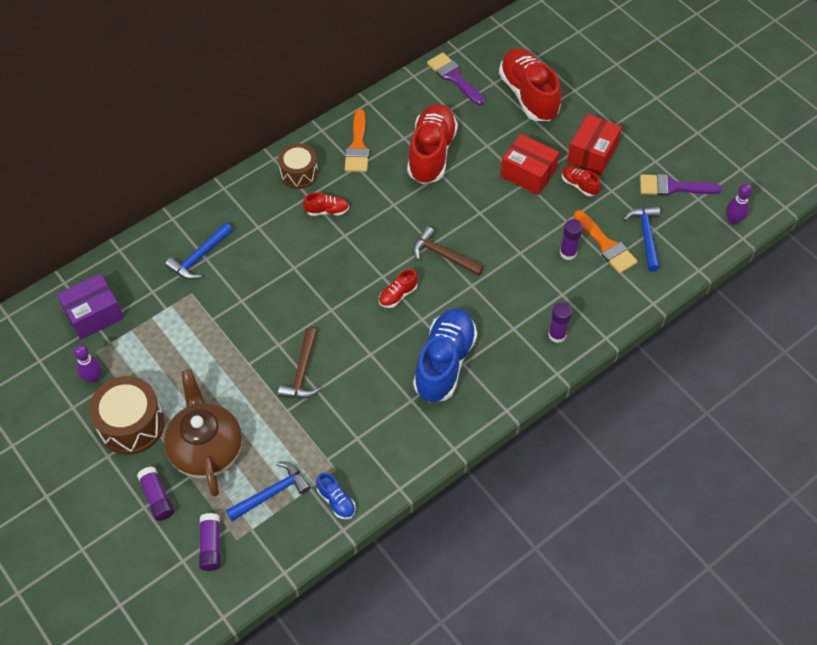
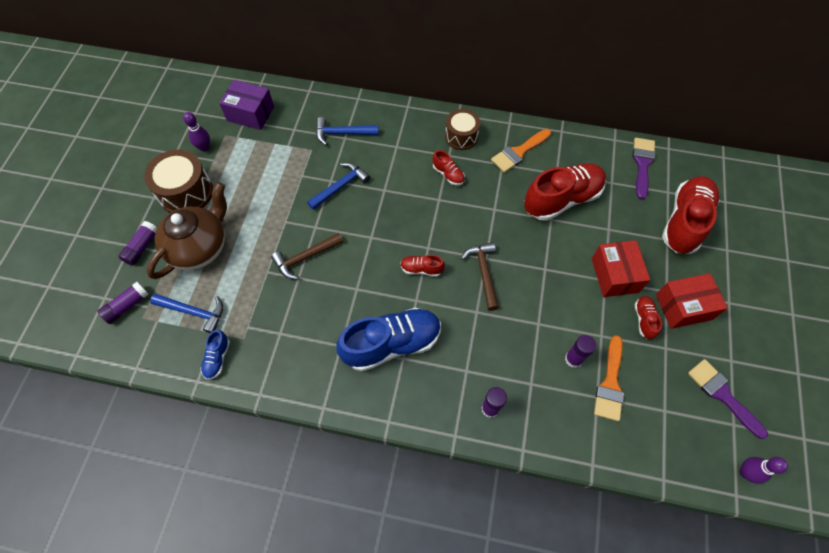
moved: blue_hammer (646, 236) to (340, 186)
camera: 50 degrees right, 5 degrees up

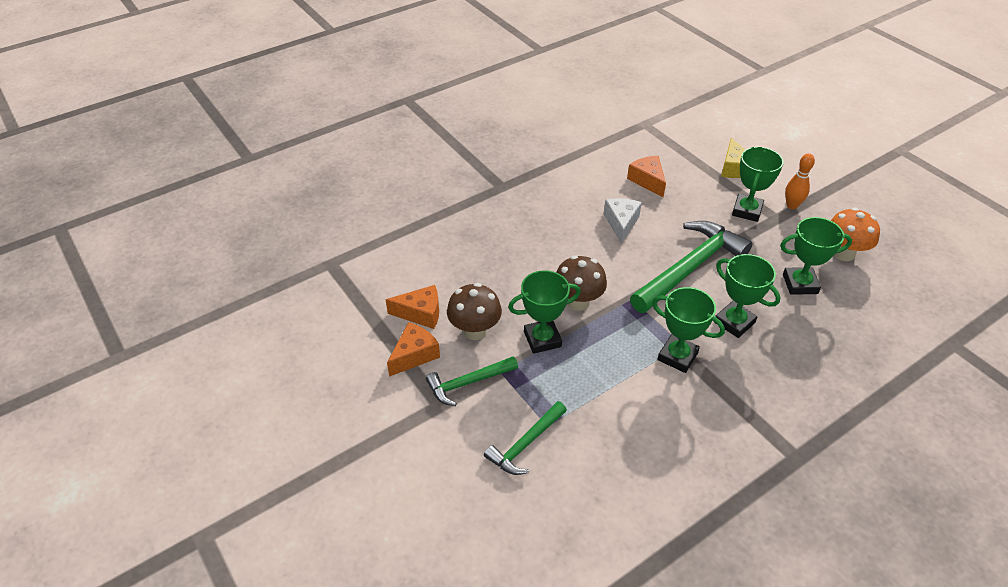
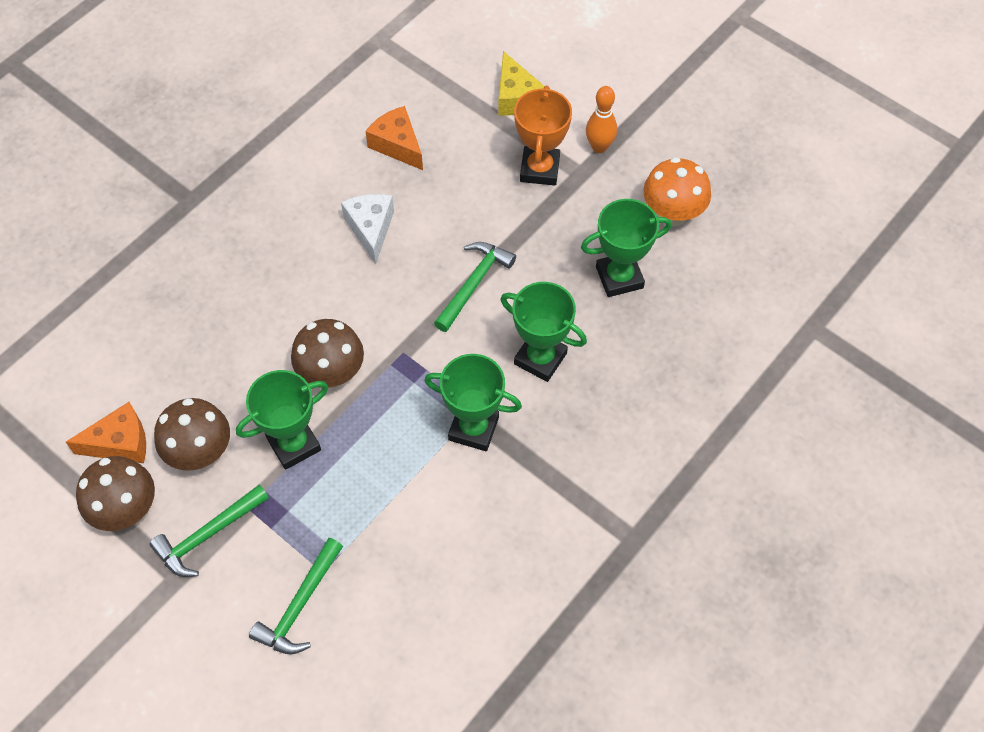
replaced: orange_cheese (414, 355) to brown_mushroom (126, 510)
recoloured: green_trophy (747, 211) to orange_trophy (539, 169)
resized: green_hammer (690, 268) = (474, 284) x0.55
camera: 15 degrees left, 15 degrees up

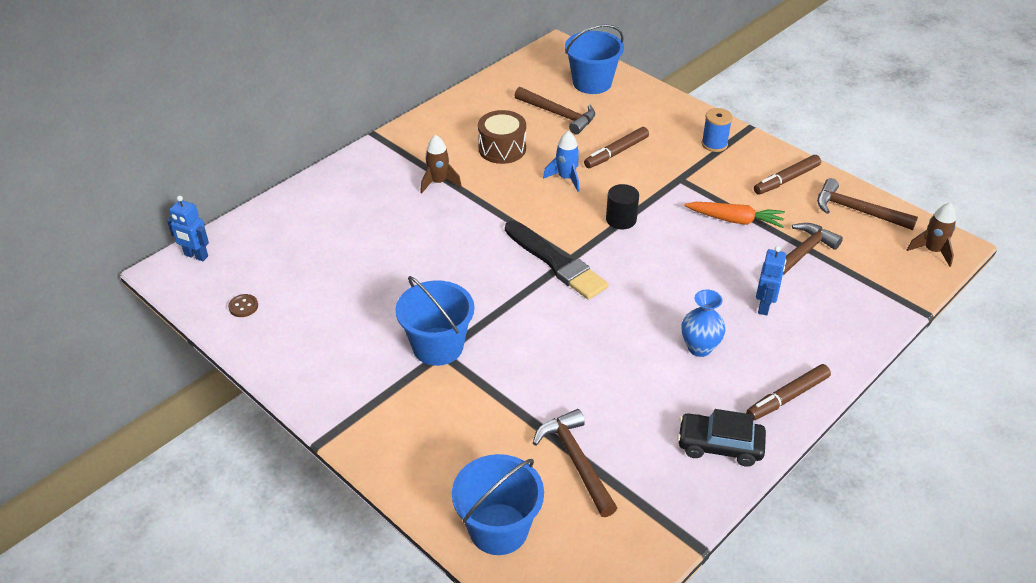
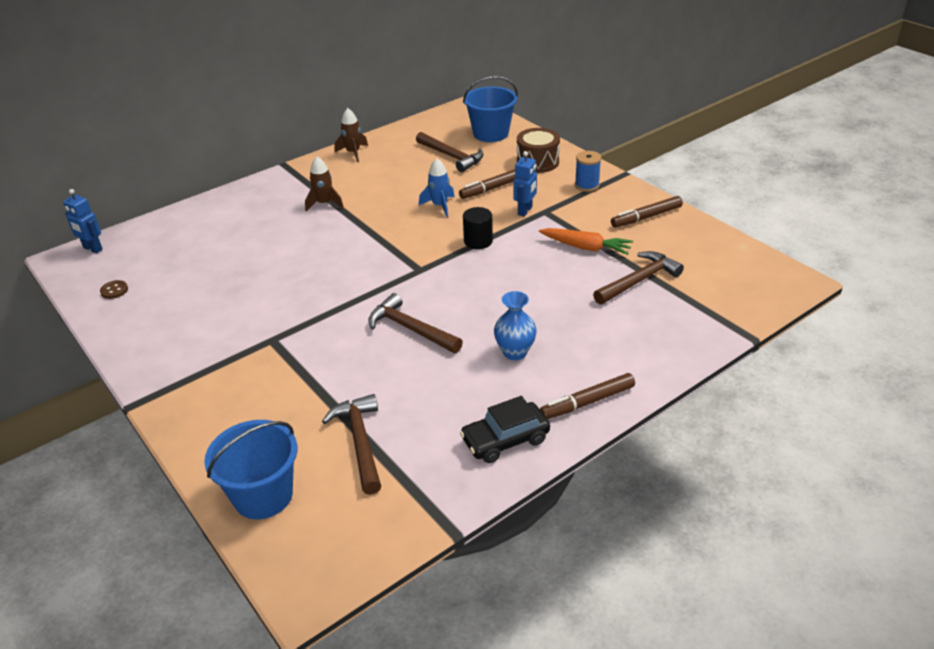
removed: blue_bucket (438, 346); black_brush (556, 262)
moved: brown_rocket (932, 251) to (353, 153); brown_hammer (857, 211) to (410, 329); blue_robot (764, 306) to (525, 211); brown_drum (502, 149) to (537, 162)
turned: black_car (720, 445) = (505, 440) 45 degrees counterclockwise
camera: 10 degrees right, 5 degrees down

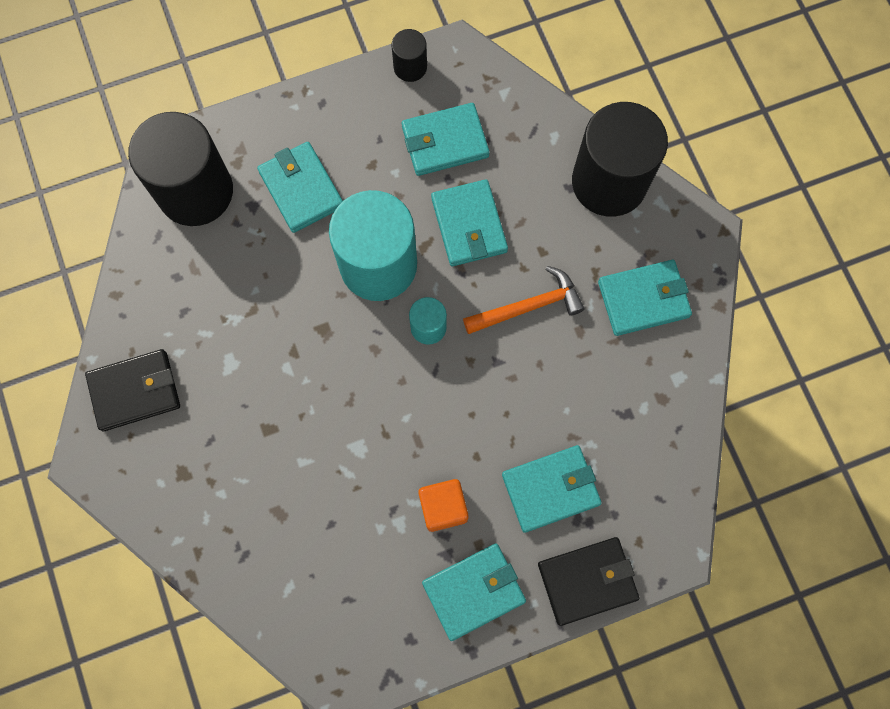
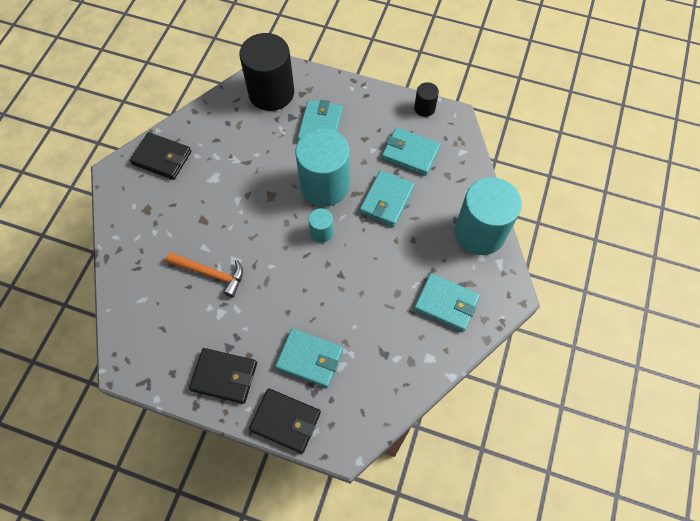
removed: orange_cube (443, 507)
moved: orange_hammer (528, 306) to (210, 274)
recoloured: turquoise_wallet (473, 591) to black_wallet (224, 376); black_cylinder (609, 182) to turquoise_cylinder (480, 232)
camera: 40 degrees right, 10 degrees down

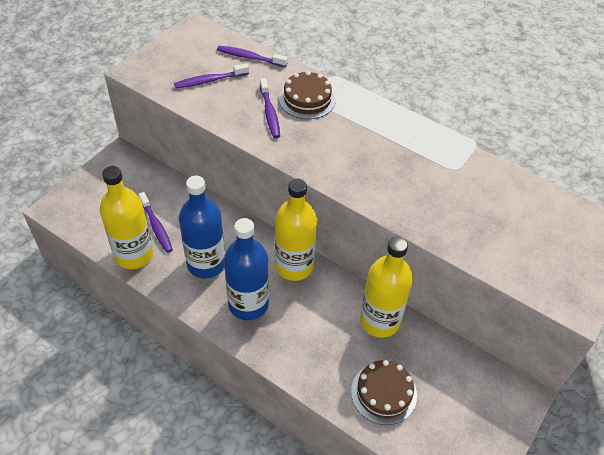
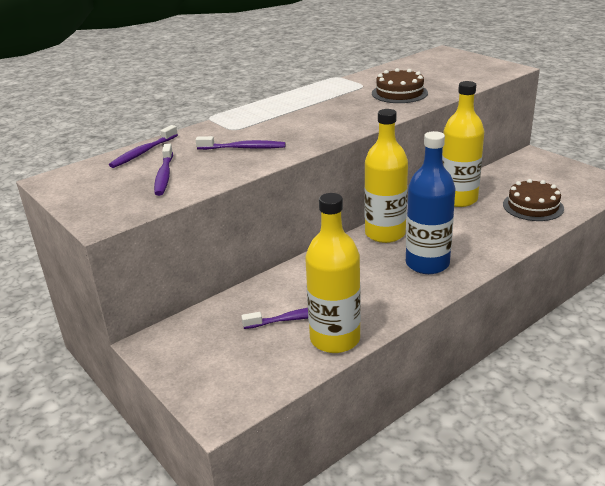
removed: blue_bottle (206, 264)
moved: brown_cake (307, 99) to (399, 93)
camera: 70 degrees left, 20 degrees down

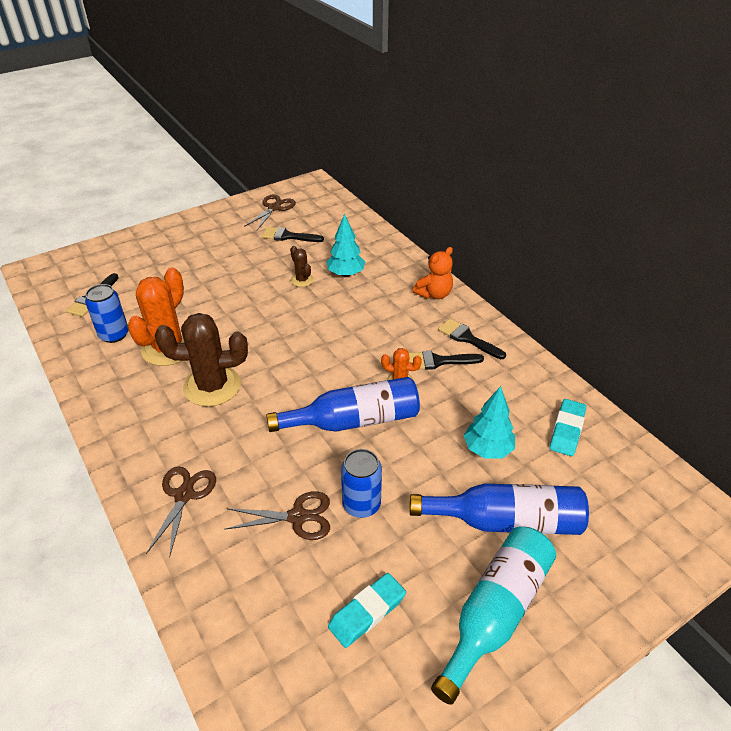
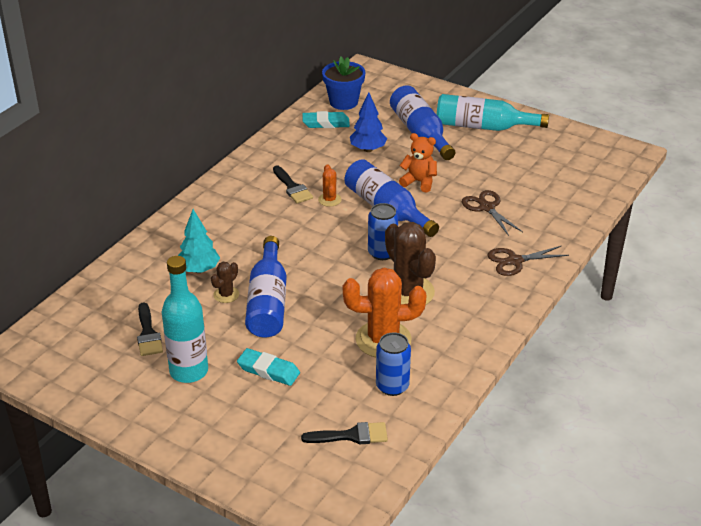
removed: brown_scissors (274, 208); black_brush (467, 338)
added: turquoise_bottle (189, 371); blue_bottle (268, 302); blue_flower_pot (343, 102)
moved: turquoise_eraser (367, 612) to (268, 370); blue_can (361, 505) to (382, 253); orange_teddy_bear (434, 294) to (419, 182)
recoloured: turquoise_tree (487, 449) to blue_tree (368, 149)
camera: 115 degrees left, 5 degrees down

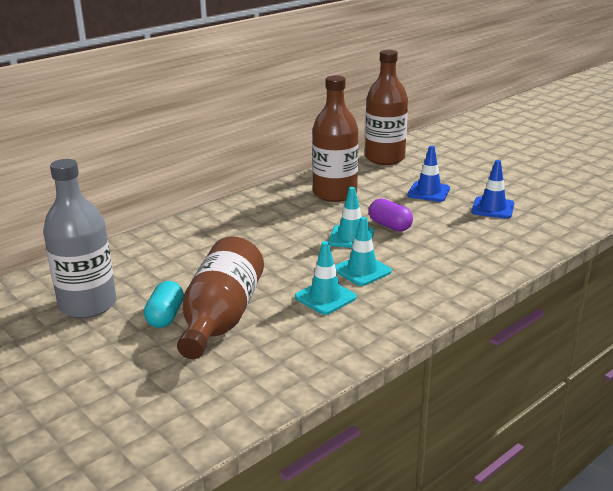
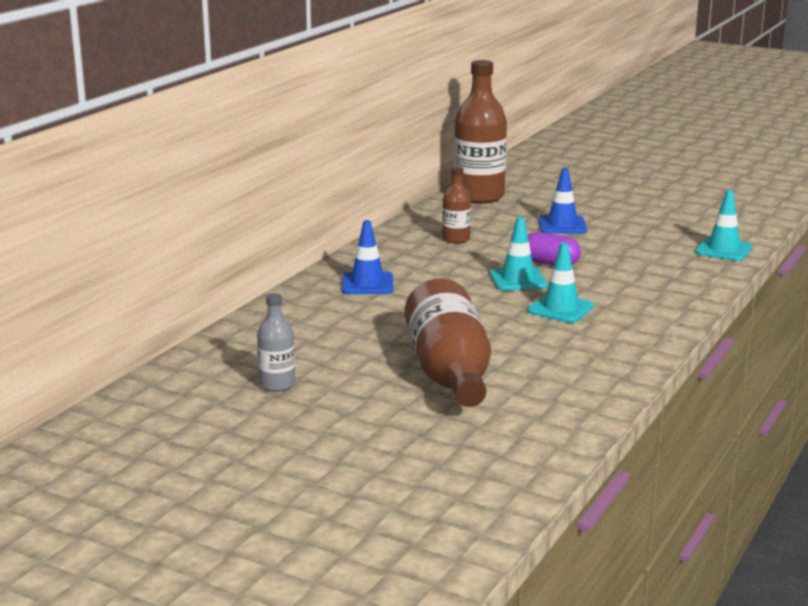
removed: turquoise_capsule (165, 316)
moved: blue_traffic_cone (492, 208) to (367, 284); turquoise_traffic_cone (325, 297) to (723, 250)
resized: grey_bottle (88, 305) = (277, 384) x0.50; brown_bottle (335, 194) = (456, 239) x0.50
camera: 20 degrees left, 5 degrees down

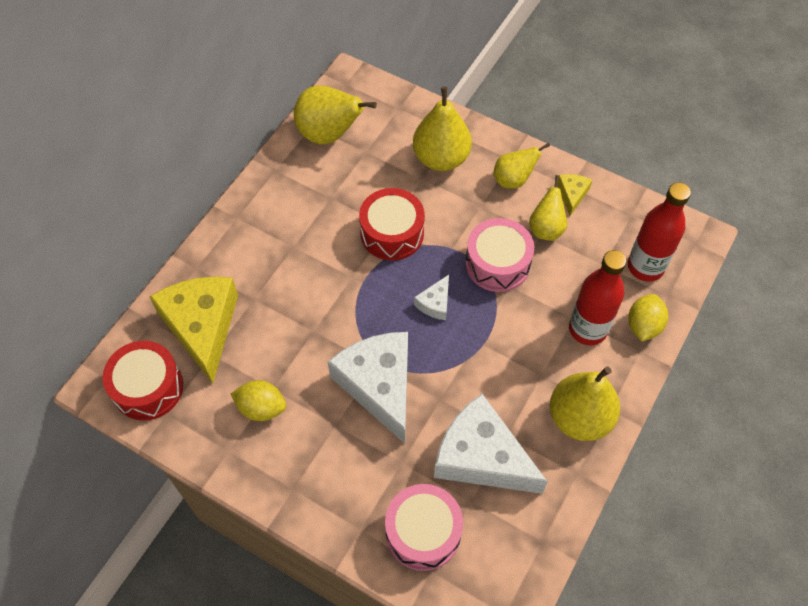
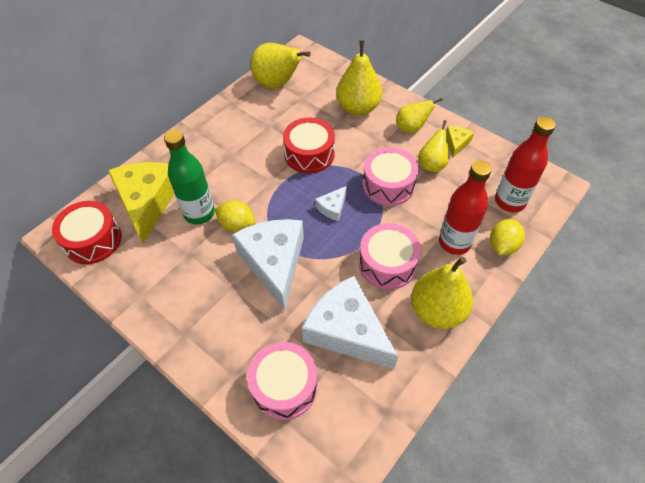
added: green_bottle (199, 213); pink_drum (387, 264)
moved: yellow_lemon (261, 408) to (237, 225)
camera: 10 degrees right, 5 degrees down

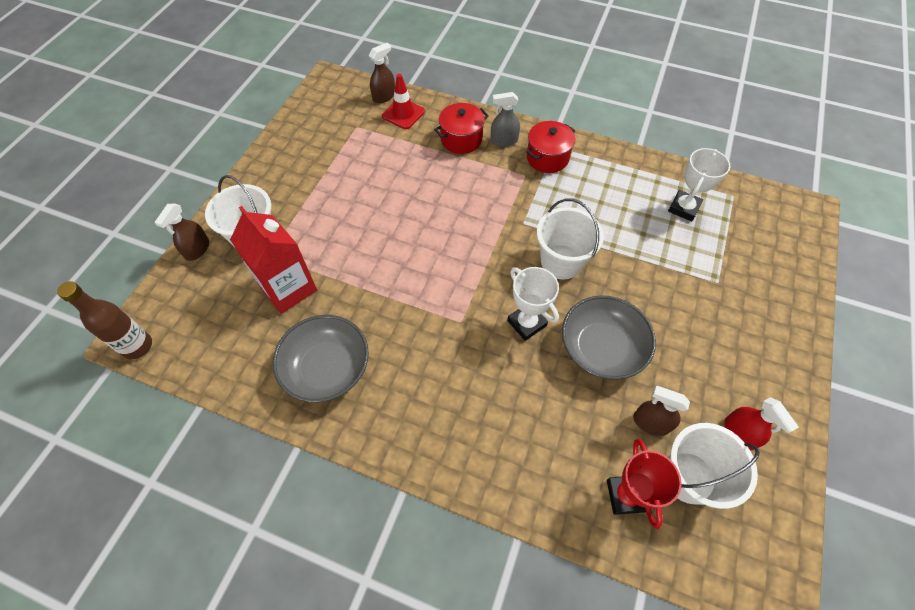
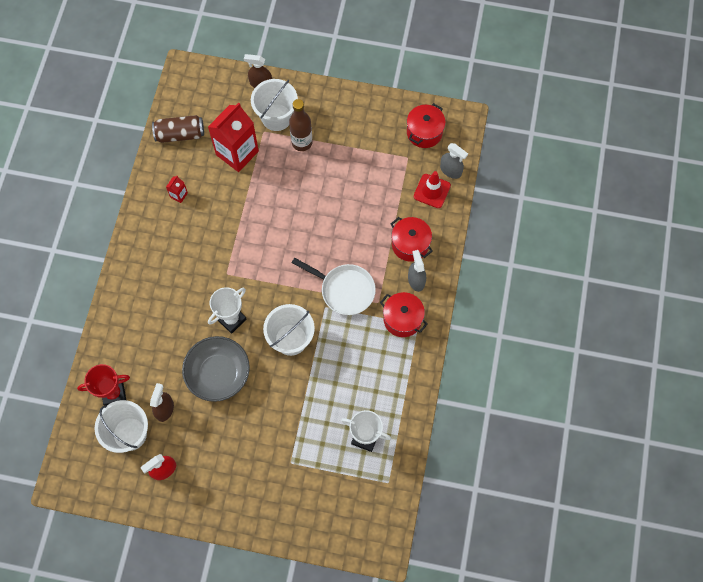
added: brown_can (180, 134); white_pan (344, 290); red_pot (424, 132)
moved: brown_bottle (137, 346) to (302, 142)
replaced: grey_bowl (327, 368) to red_carton (179, 195)
recoloured: brown_spray_bottle (384, 96) to grey_spray_bottle (450, 170)
camera: 80 degrees right, 10 degrees up

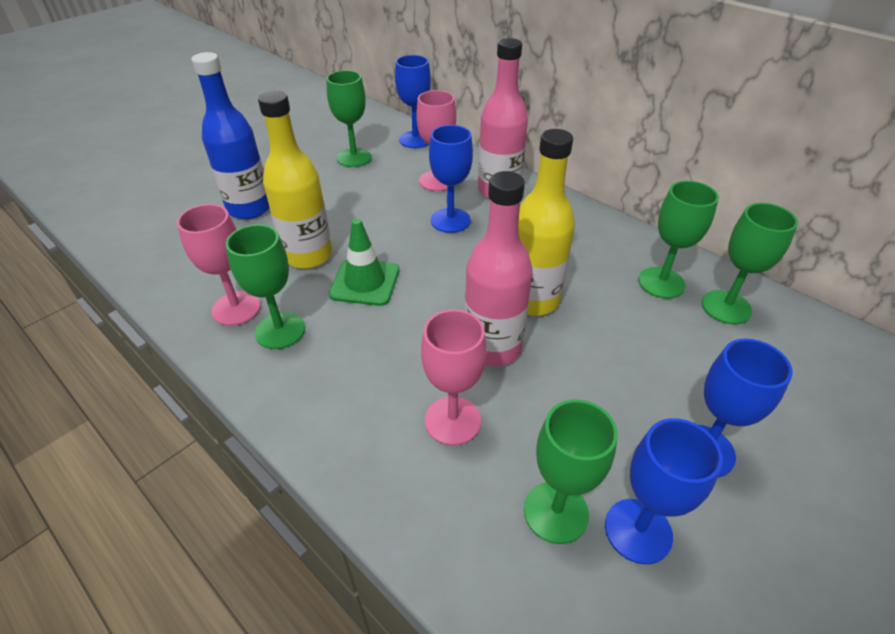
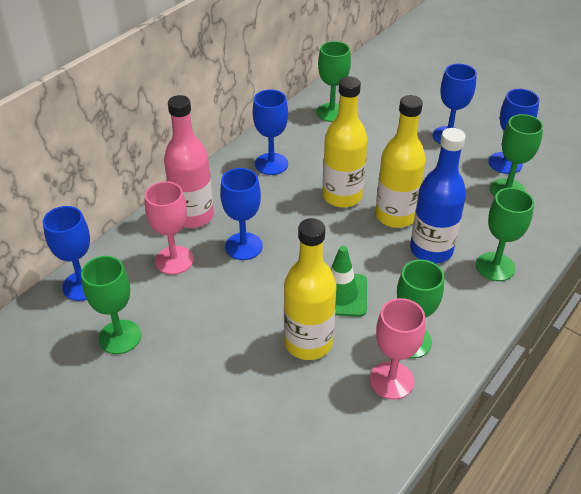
removed: pink_goblet (452, 420)
added: blue_goblet (271, 164)
moved: blue_bottle (249, 208) to (431, 250); green_goblet (661, 283) to (495, 267)
recoloured: pink_bottle (492, 347) to yellow_bottle (395, 216)
camera: 95 degrees left, 0 degrees up

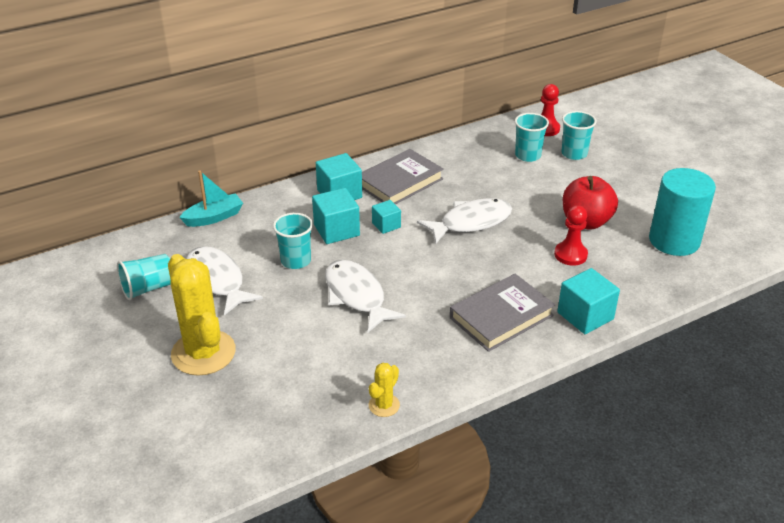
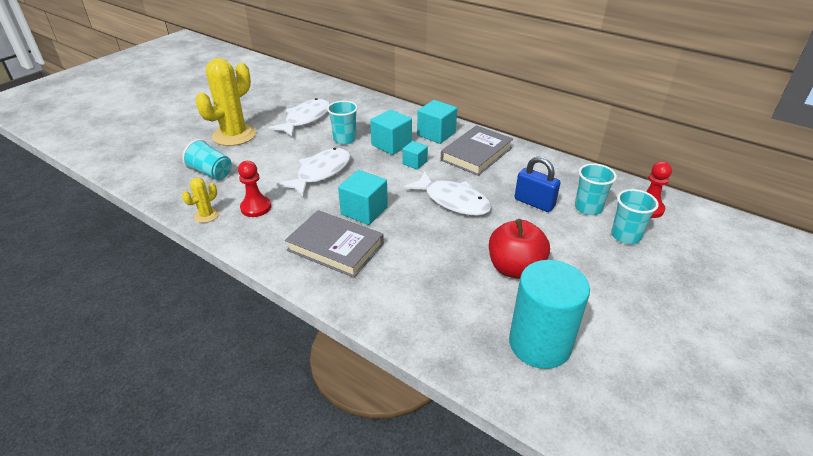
removed: turquoise_boat (214, 217)
added: blue_padlock (534, 203)
moved: turquoise_cup (148, 288) to (211, 173); red_pawn (570, 255) to (256, 207); turquoise_cube (585, 316) to (364, 211)
turned: yellow_cactus (384, 405) = (206, 215) 60 degrees counterclockwise; grey_book (399, 182) = (476, 154) 75 degrees counterclockwise
camera: 65 degrees right, 0 degrees up

